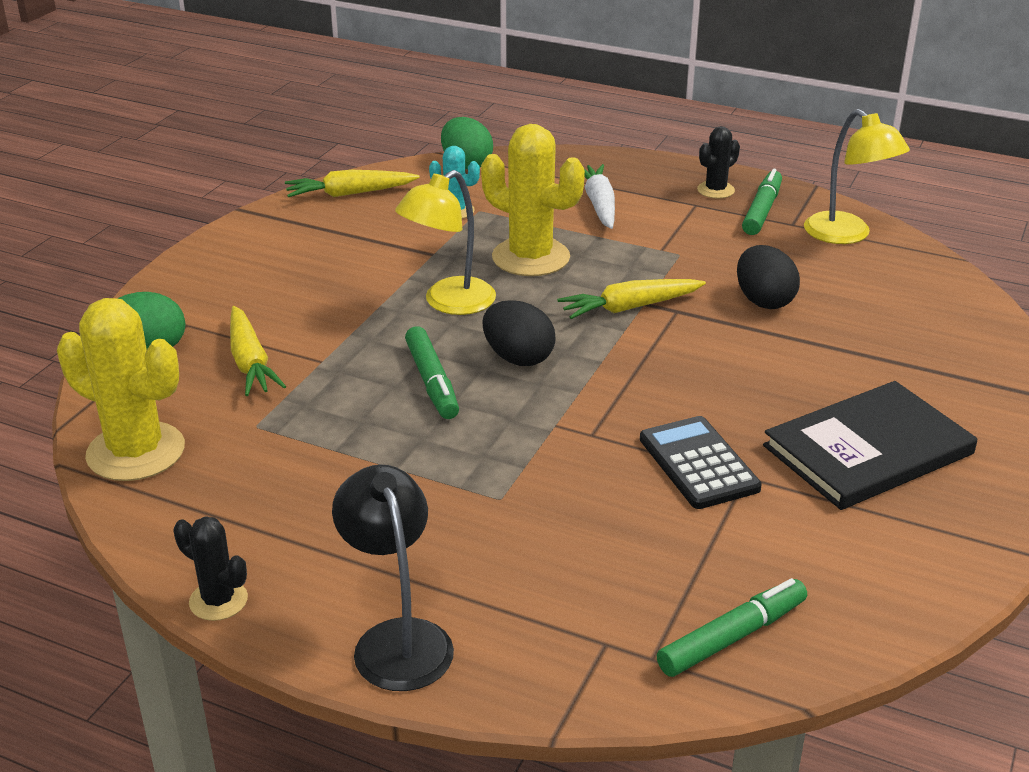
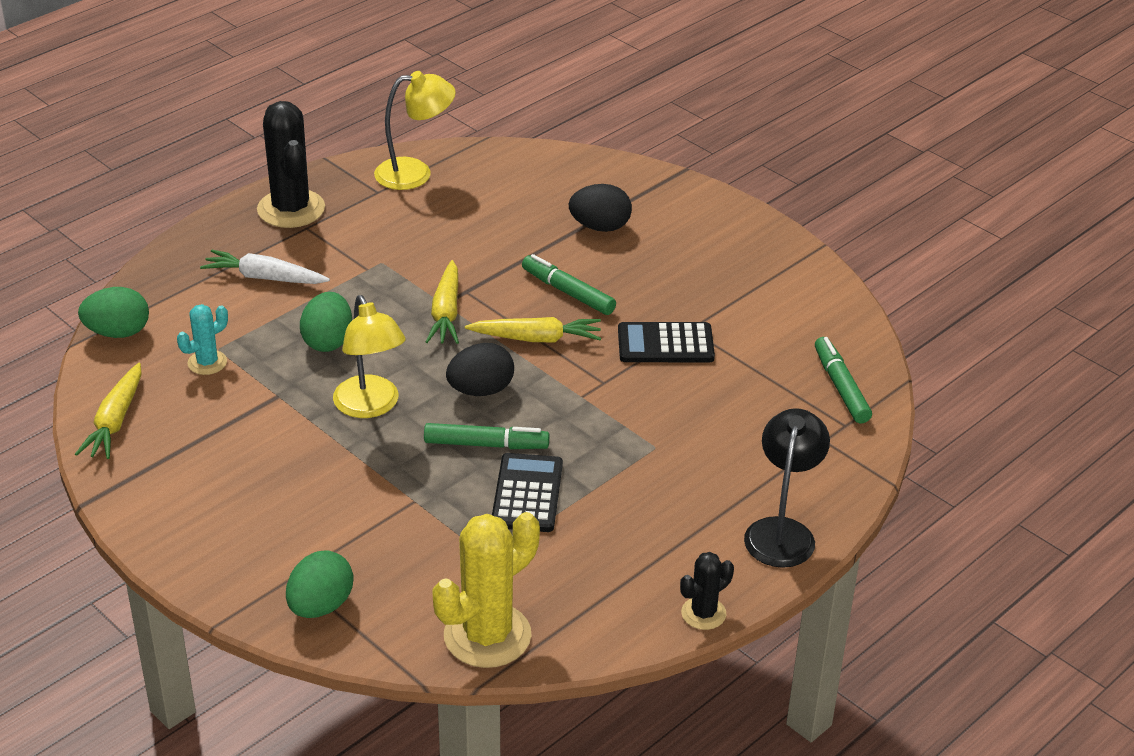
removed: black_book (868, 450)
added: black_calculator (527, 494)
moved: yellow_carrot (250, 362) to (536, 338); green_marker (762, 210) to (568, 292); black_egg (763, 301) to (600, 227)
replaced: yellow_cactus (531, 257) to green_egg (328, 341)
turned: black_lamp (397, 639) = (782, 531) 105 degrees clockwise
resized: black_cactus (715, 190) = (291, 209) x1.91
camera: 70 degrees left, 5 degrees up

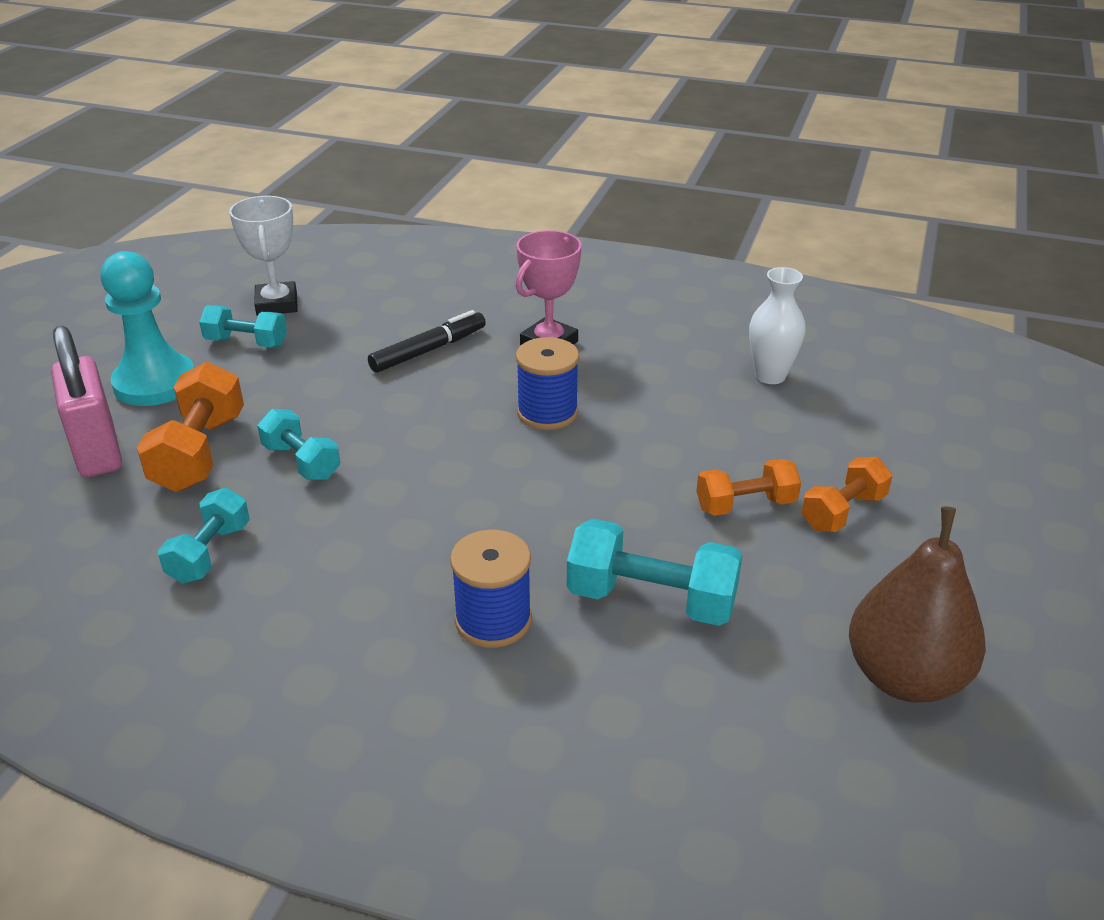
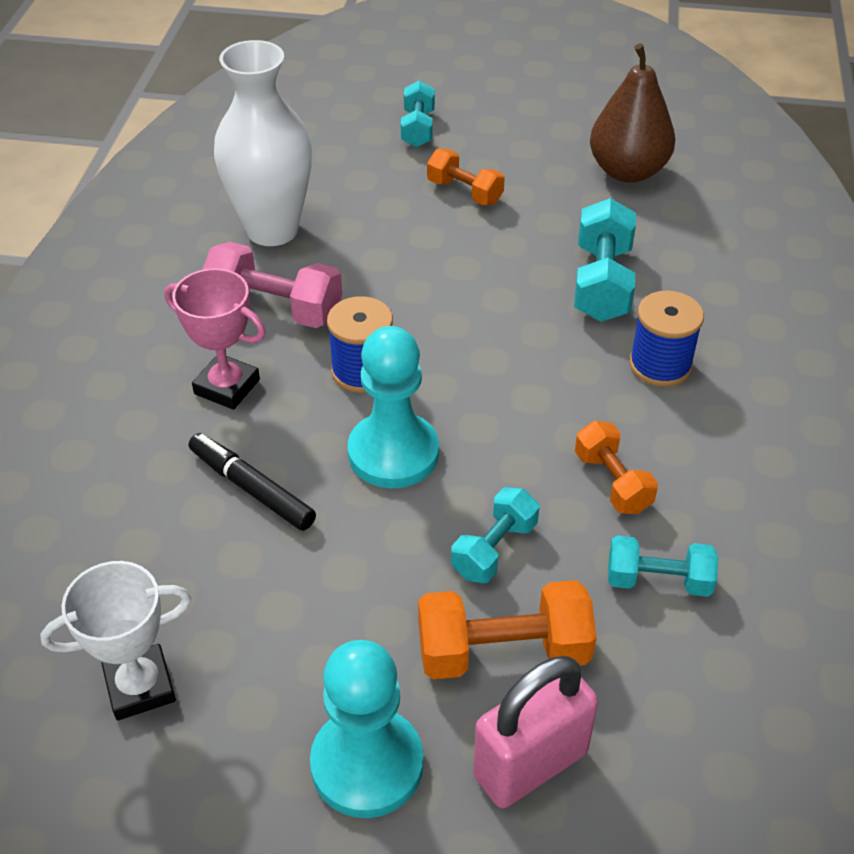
added: pink_dumbbell (275, 308); turquoise_pawn (393, 453)
moved: turquoise_dumbbell (246, 343) to (418, 128); orange_dumbbell (745, 505) to (612, 482)
resized: white_vase (770, 376) = (272, 230) x1.78
camera: 100 degrees left, 10 degrees up

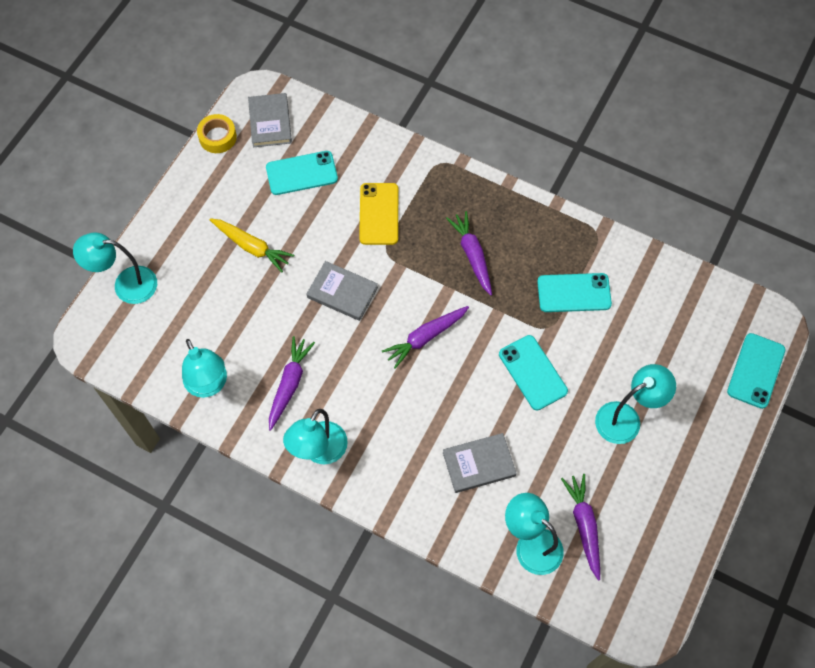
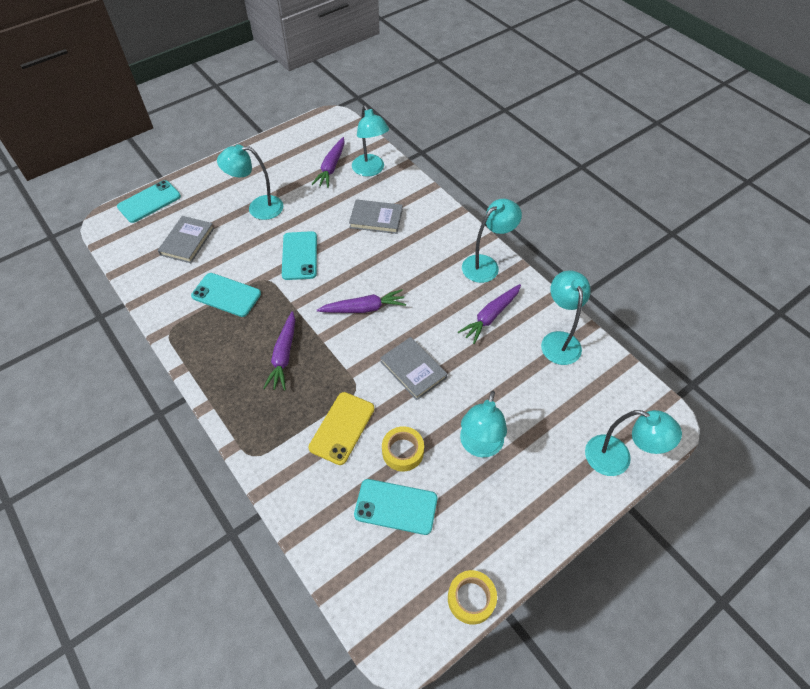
added: yellow_tape (403, 451)
moved: grey_book (270, 122) to (187, 241)
replaced: yellow_carrot (252, 247) to turquoise_lamp (479, 446)
camera: 155 degrees left, 10 degrees down

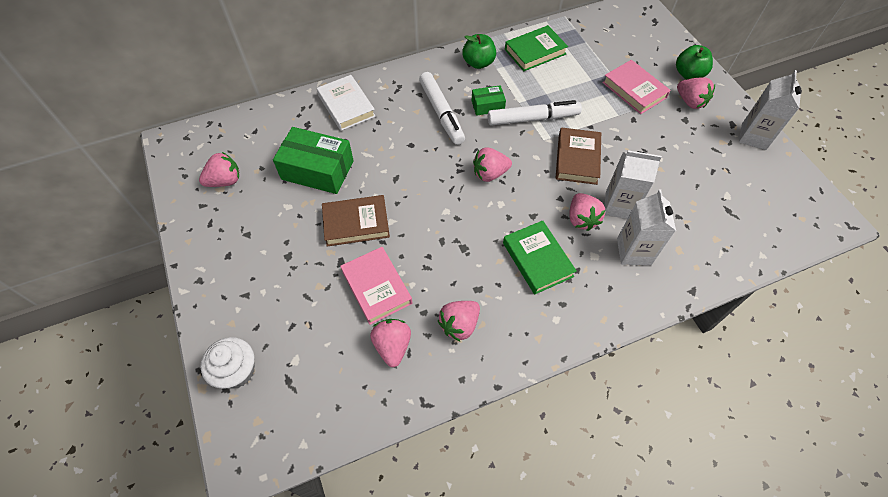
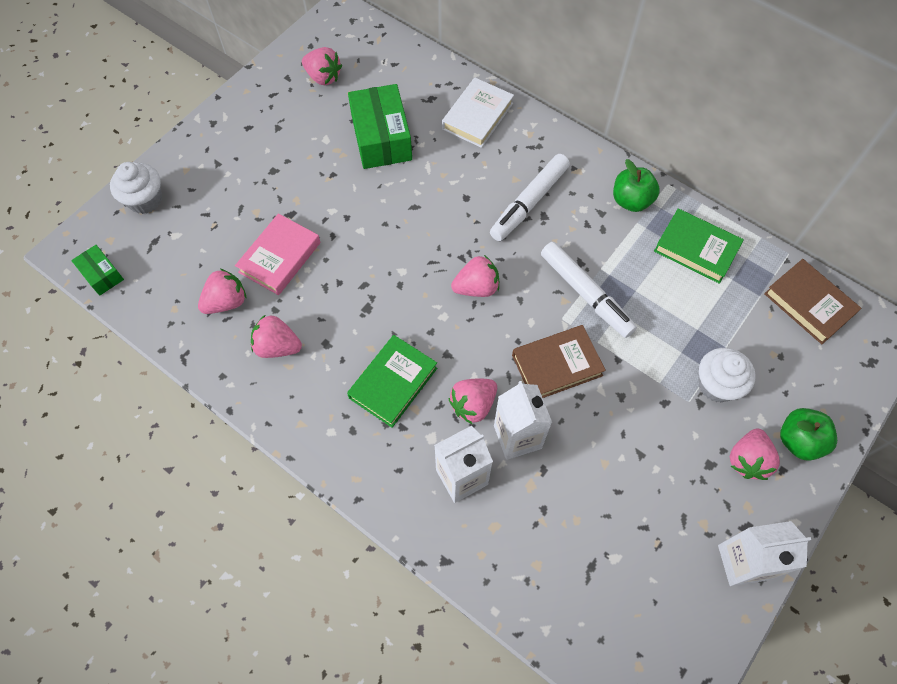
moved: green_box (487, 106) to (102, 275); brown_book (356, 223) to (809, 304)
replaced: pink_book (634, 90) to white_cupcake (716, 385)
turned: pink_strawberry (490, 173) = (476, 287) 120 degrees clockwise
camera: 60 degrees right, 5 degrees up

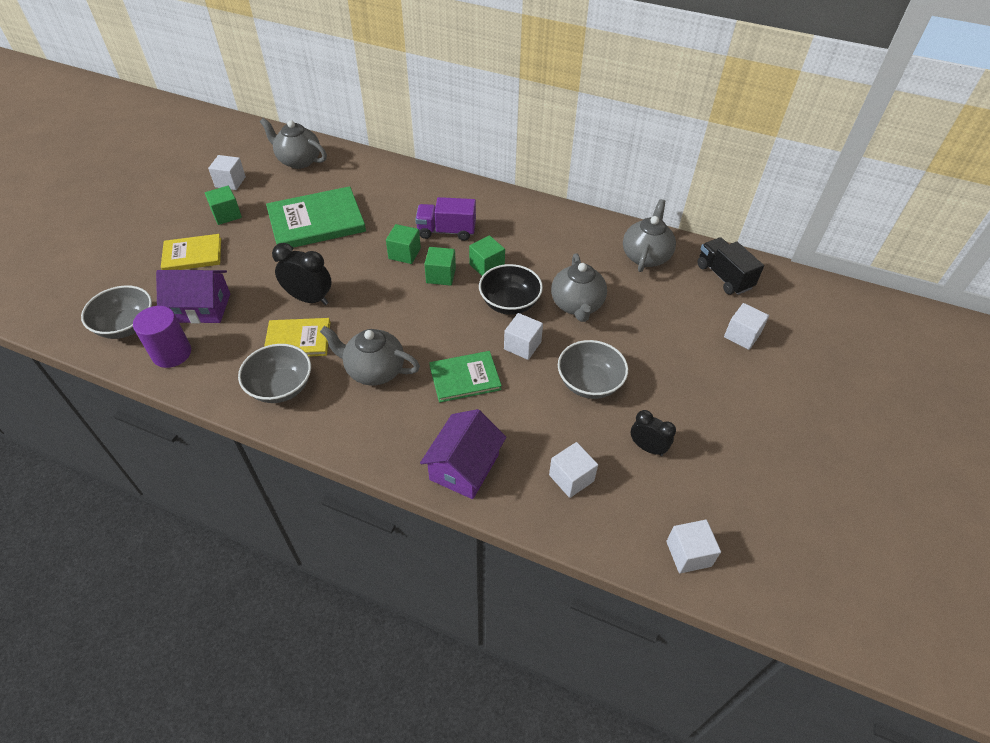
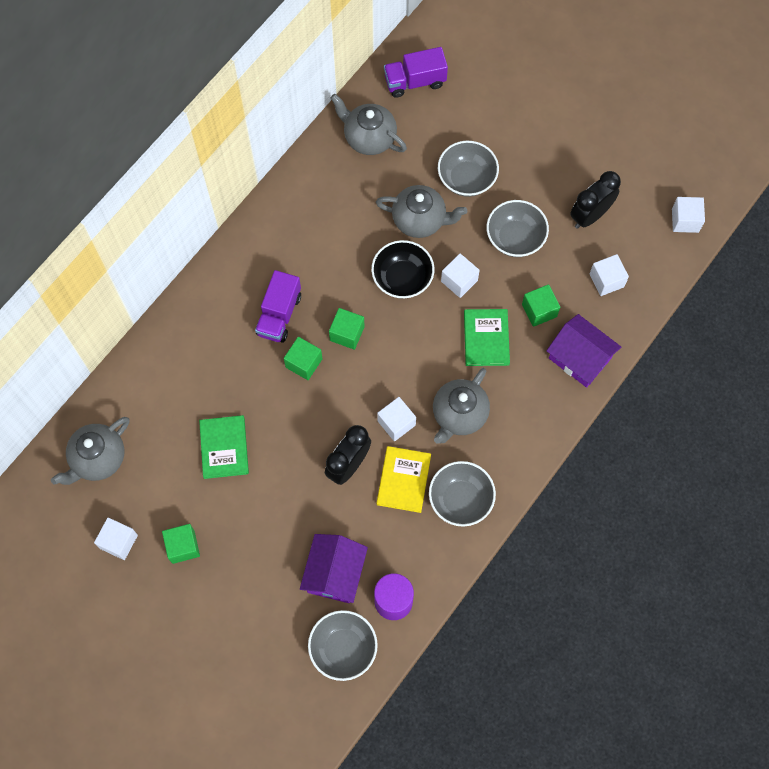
removed: yellow_book (192, 255)
added: grey_bowl (466, 178)
moved: white_cube (742, 335) to (396, 423); green_cube (487, 266) to (539, 310)
recoloured: black_truck (724, 276) to purple_truck (415, 81)
resized: green_book (316, 221) = (224, 447) x0.60; black_clock (647, 447) = (590, 215) x1.53
camera: 75 degrees left, 20 degrees up

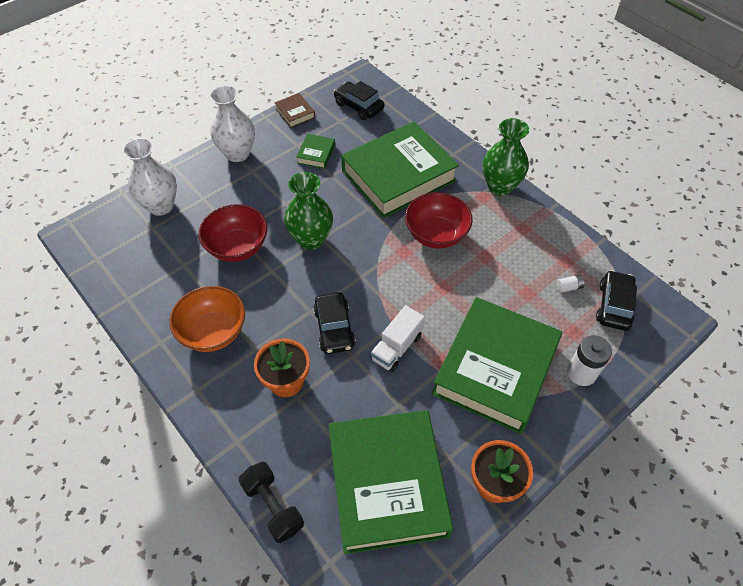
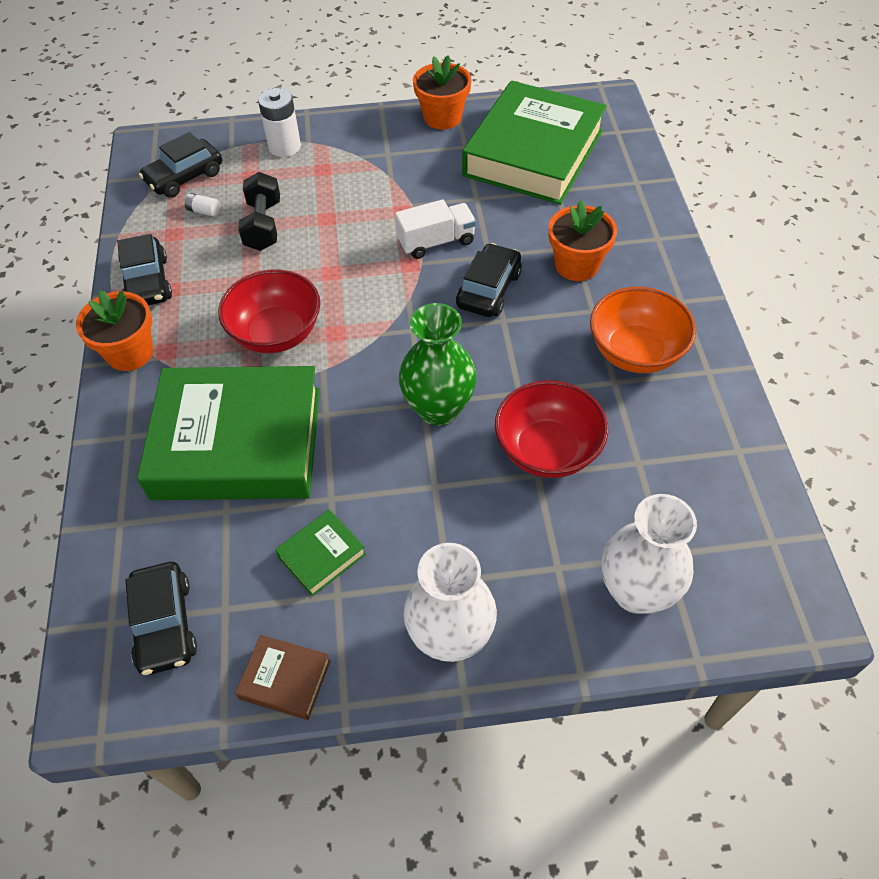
removed: green_book (495, 369)
added: black_car (147, 282)
moved: black_dumbbell (273, 506) to (263, 225)
replaced: green_vase (500, 186) to orange_flower_pot (130, 353)
turned: brown_book (295, 113) = (285, 679) 75 degrees counterclockwise
camera: 145 degrees left, 0 degrees up

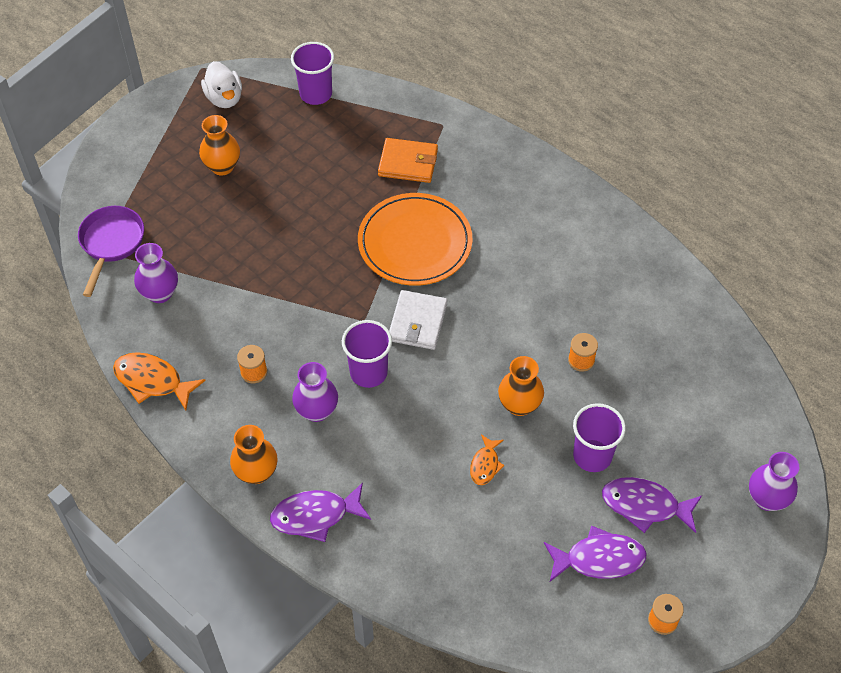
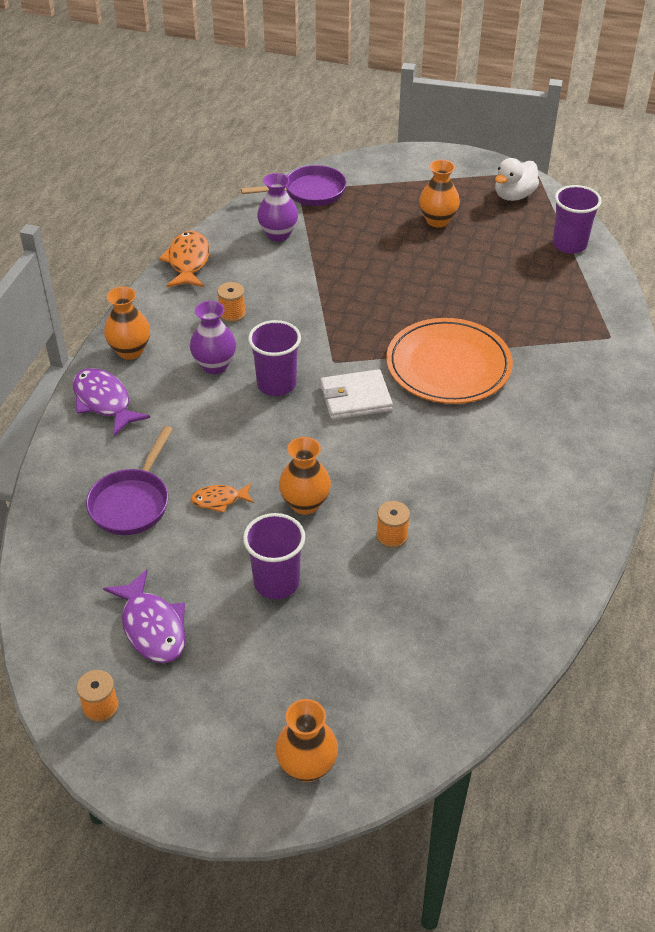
removed: orange_wallet (408, 163); purple_fish (645, 505)
added: purple_pan (132, 502)
recoloured: purple_vase (767, 499) to orange_vase (307, 766)
camera: 65 degrees right, 10 degrees down

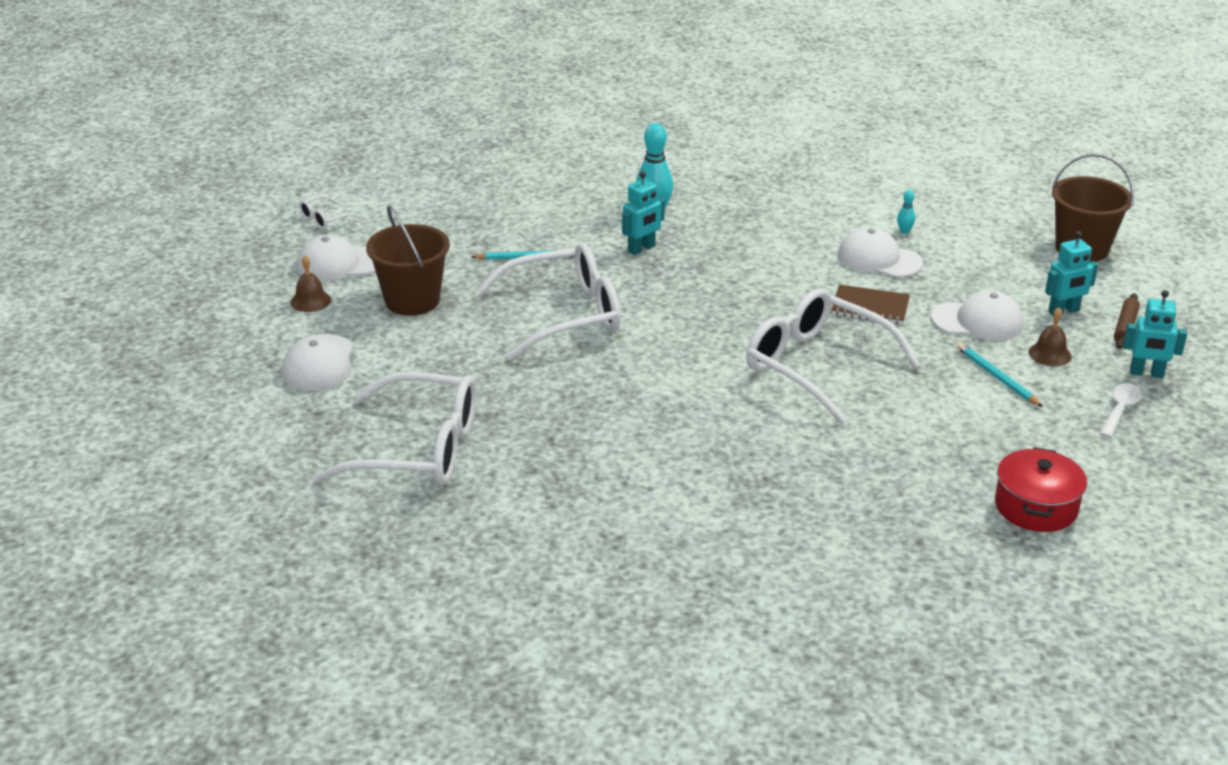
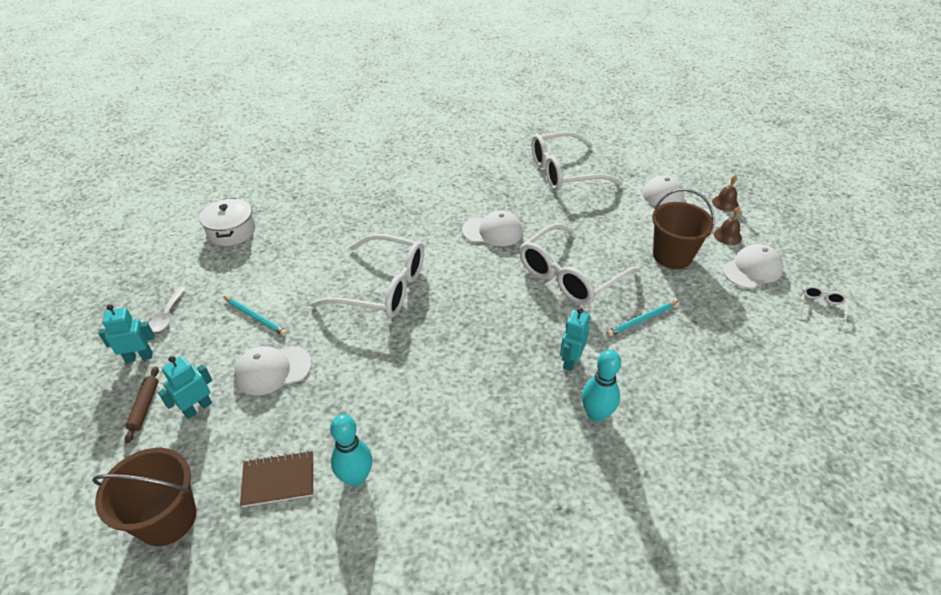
moved: brown_notebook (870, 307) to (278, 480); white_cap (879, 259) to (492, 231); brown_bell (1049, 354) to (725, 203)
recoloured: red_pot (1036, 506) to white_pot (231, 231)
resized: turquoise_bowling_pin (904, 231) = (356, 477) x2.13
camera: 155 degrees right, 10 degrees up

